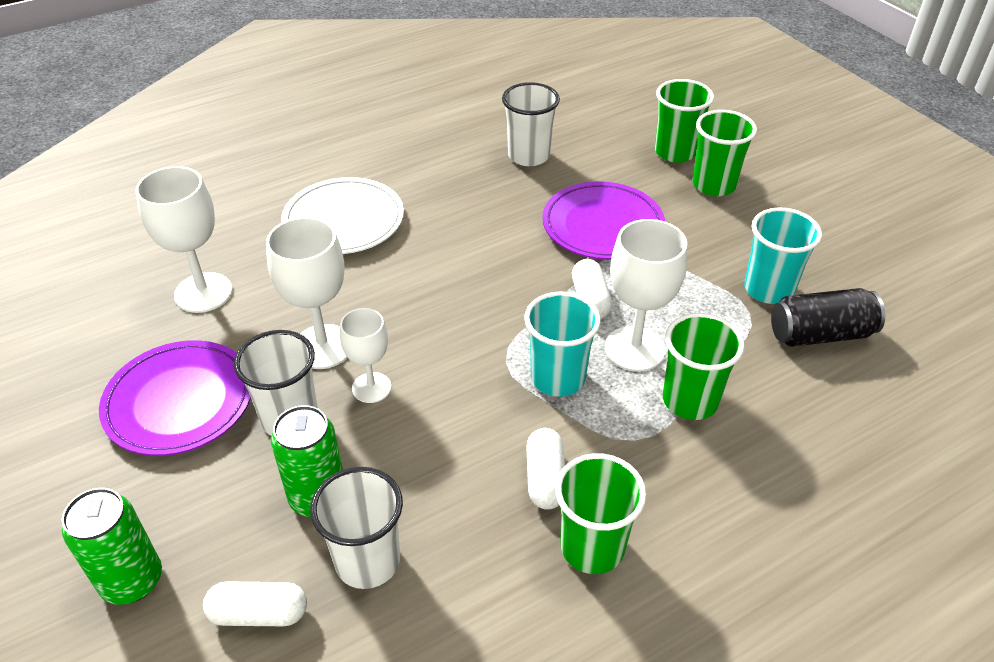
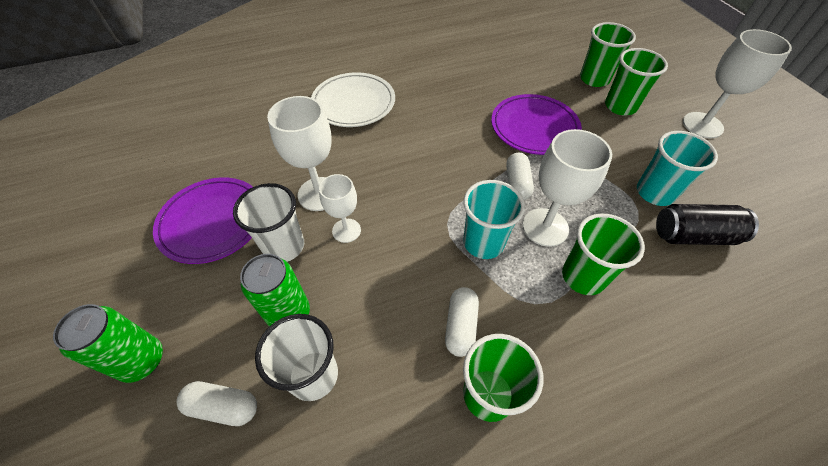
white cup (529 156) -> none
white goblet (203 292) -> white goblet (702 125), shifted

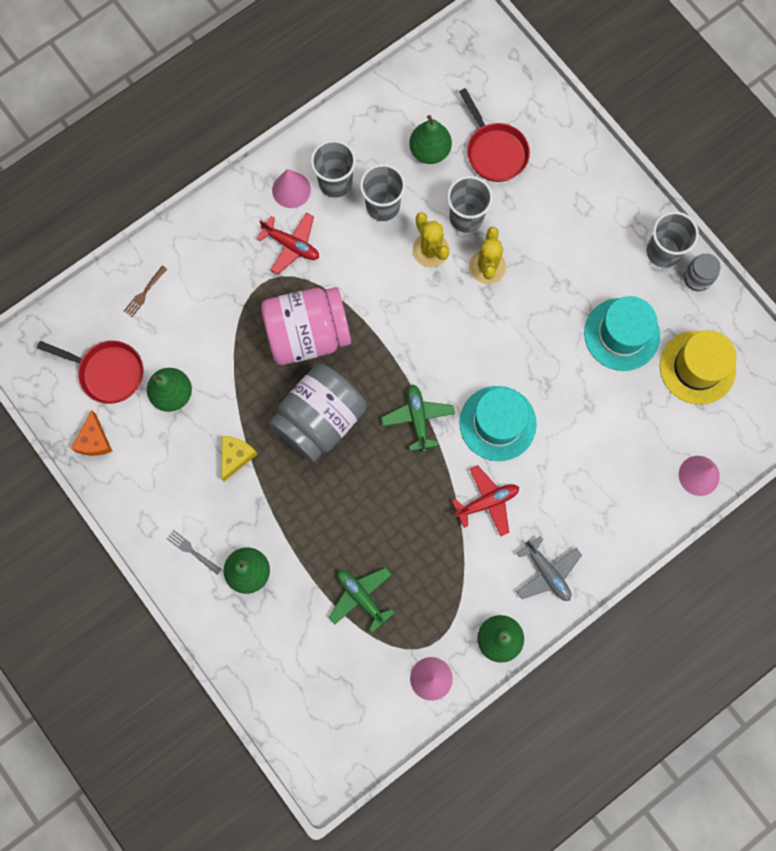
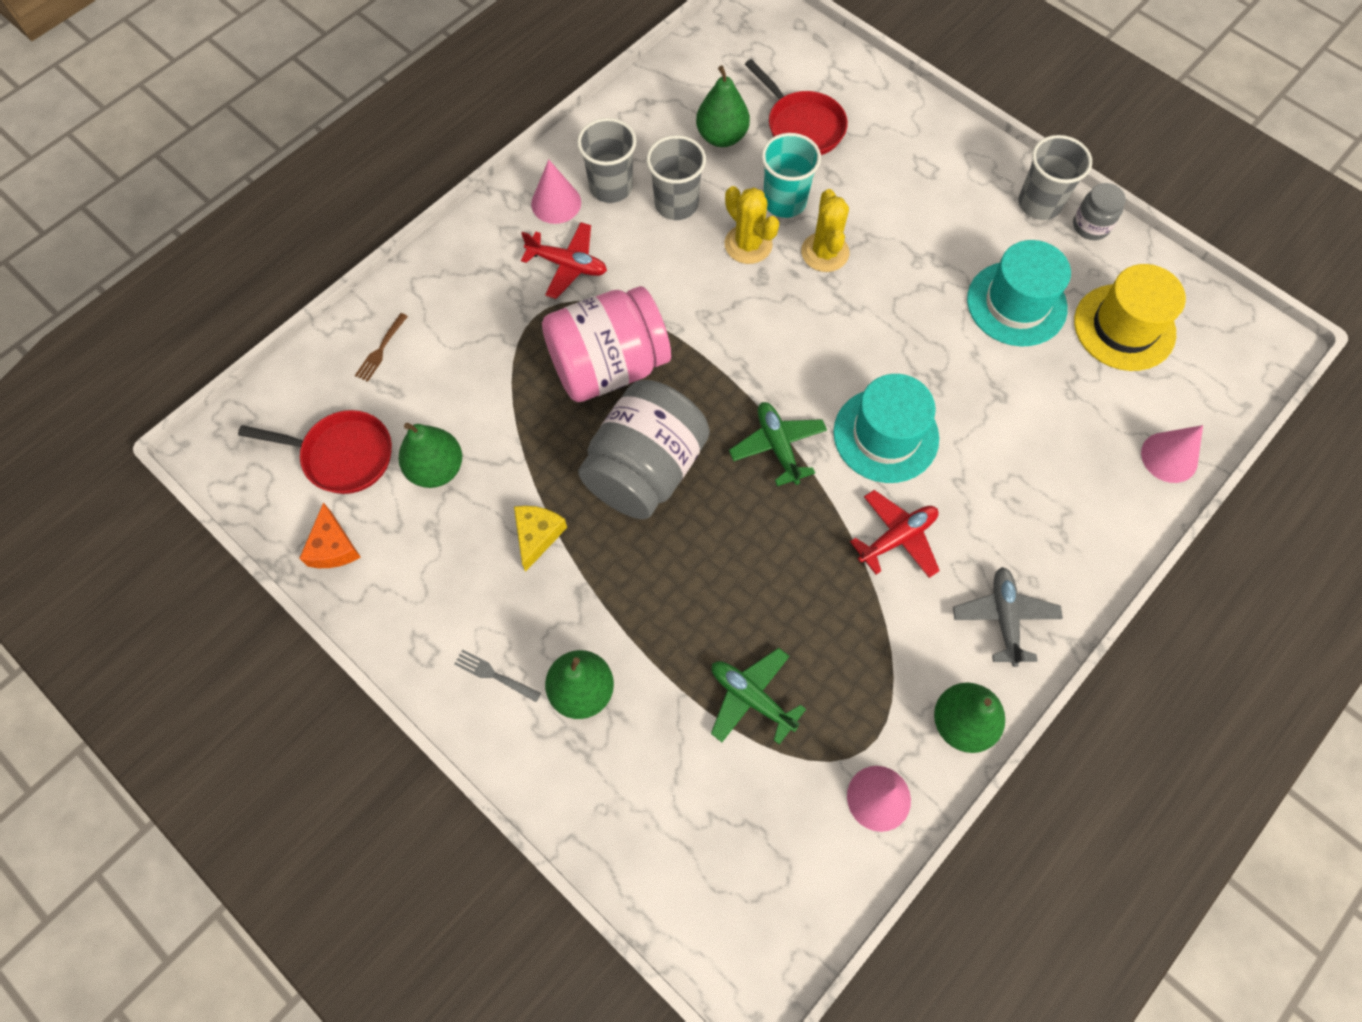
grey cup (466 217) -> turquoise cup (784 201)
grey plane (547 572) -> grey plane (1004 618), 135 degrees counterclockwise

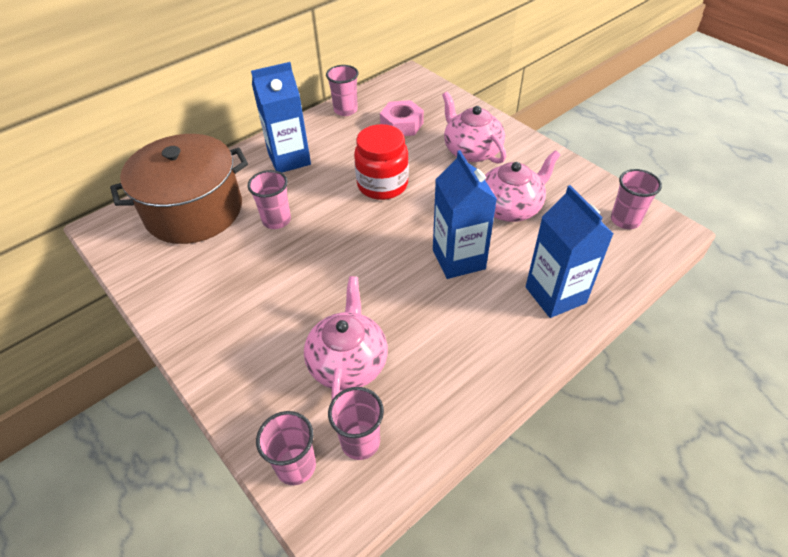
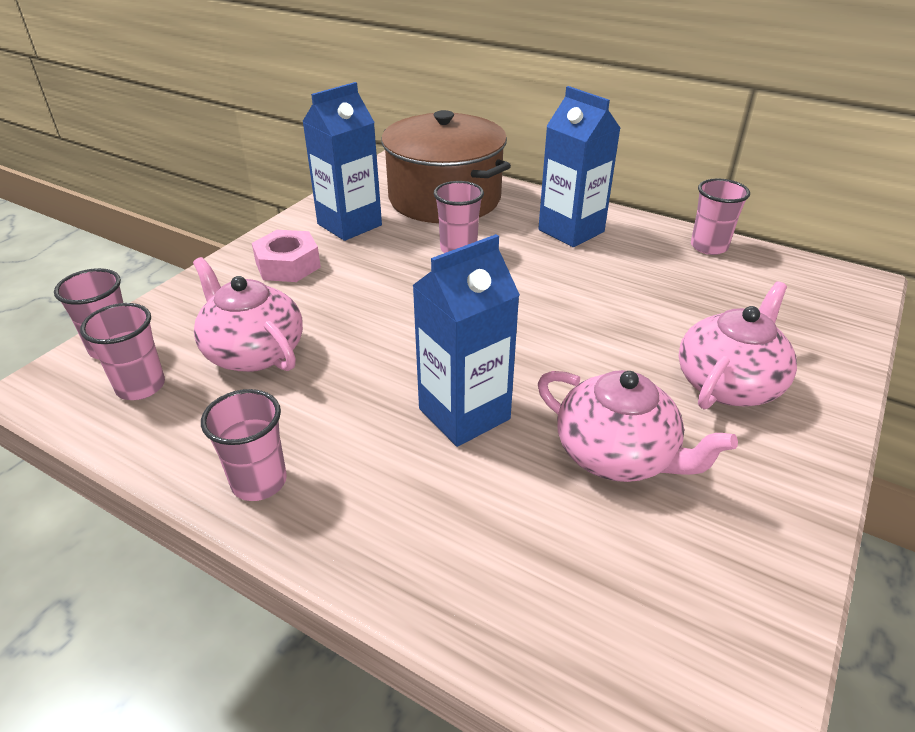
pink nut (401 124) -> pink nut (288 265), shifted
red jar (382 185) -> none
pink cup (625 220) -> pink cup (259 482), shifted
blue carton (555 295) -> blue carton (349 225), shifted
pink teapot (348 362) -> pink teapot (253 352), 120 degrees counterclockwise

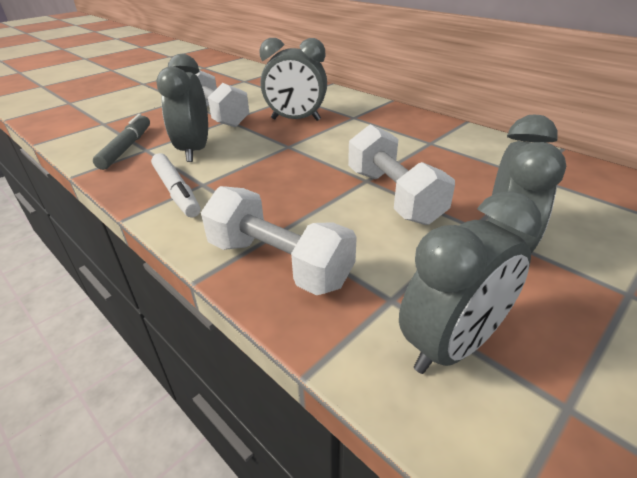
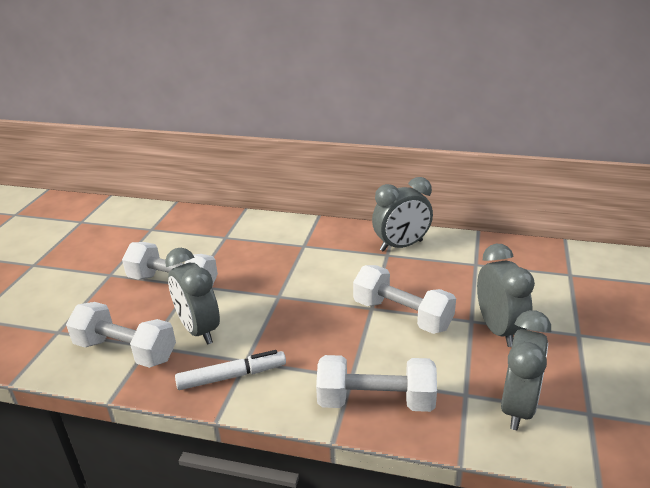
grey clock (296 119) -> grey clock (401 246), shifted
grey marker (127 148) -> white dumbbell (126 351)
white marker (176 191) -> white marker (232 376), 45 degrees counterclockwise

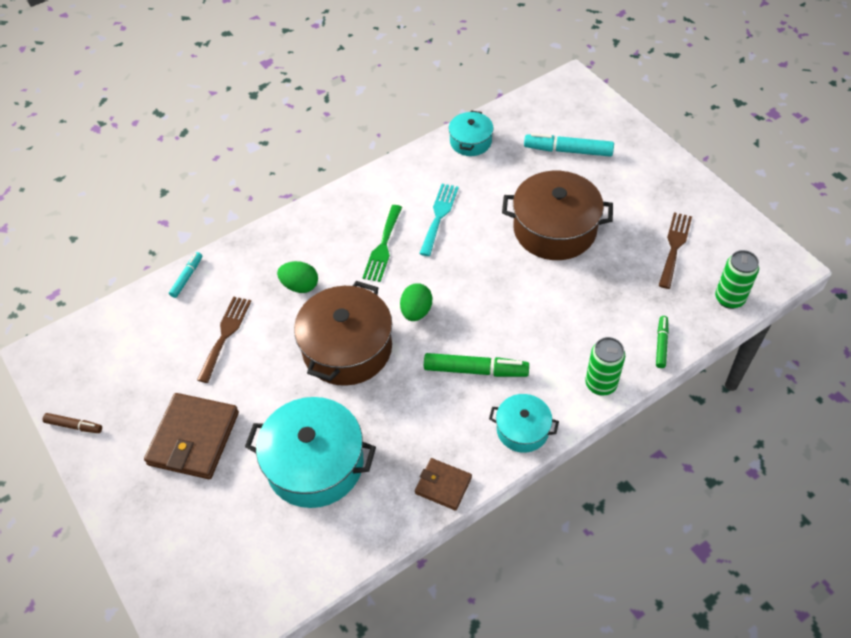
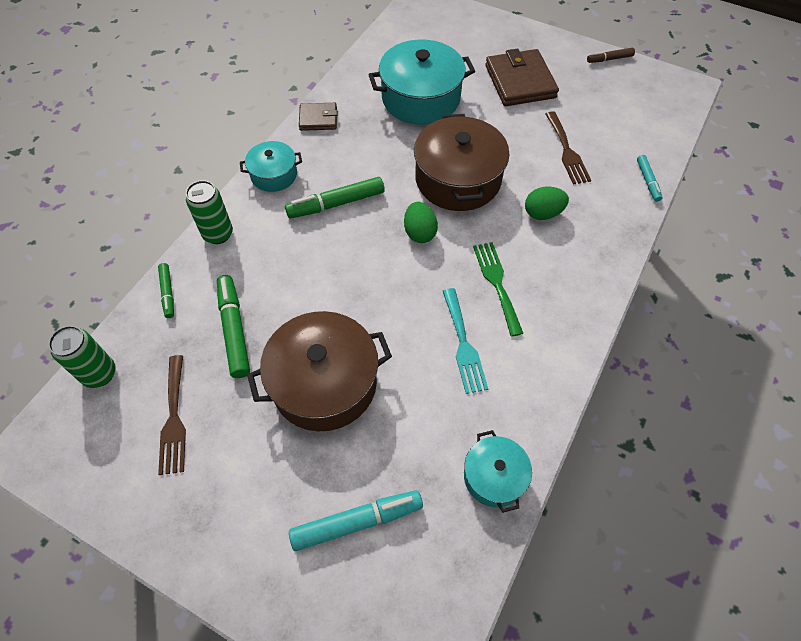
none -> green marker (234 330)

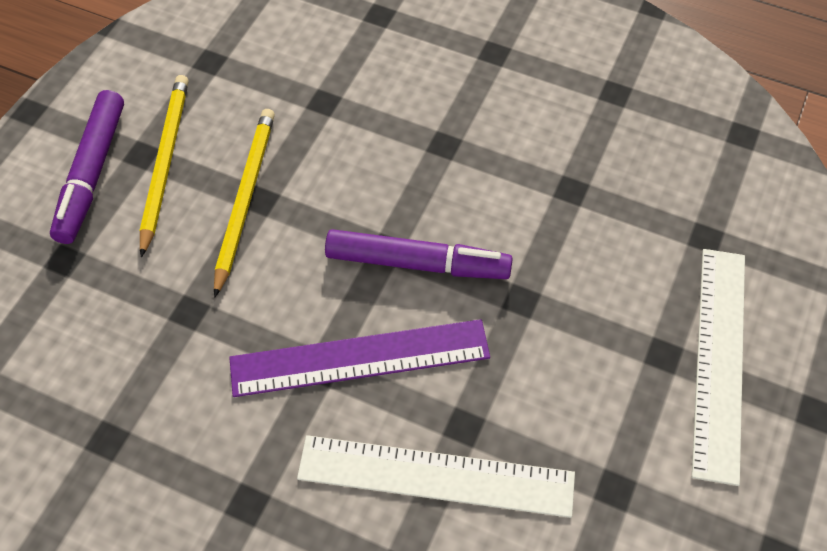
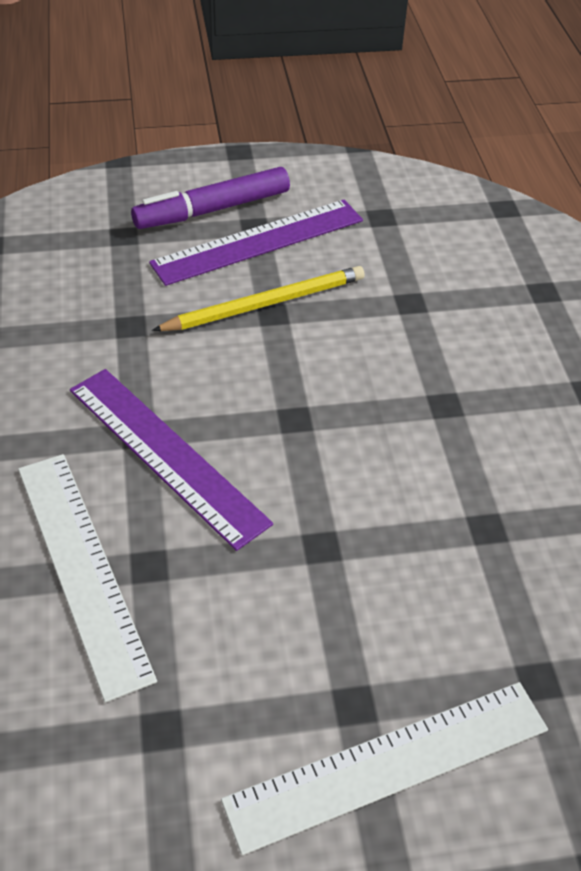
yellow pencil (165 162) -> purple ruler (259 242)
purple marker (417 263) -> none

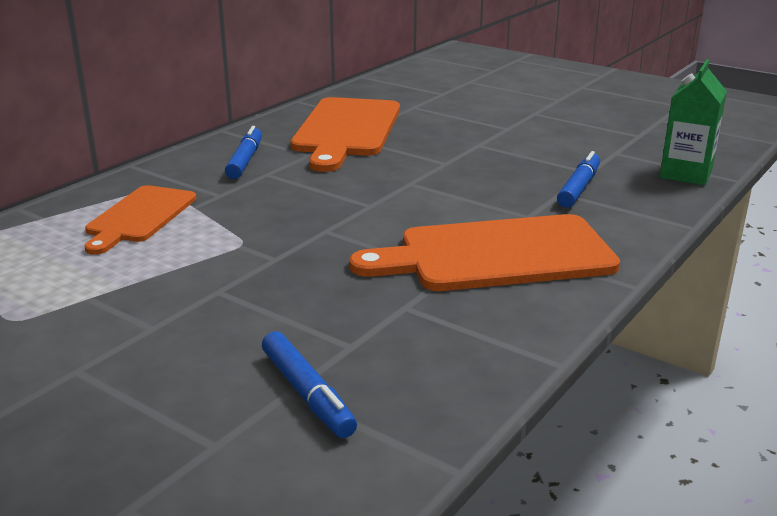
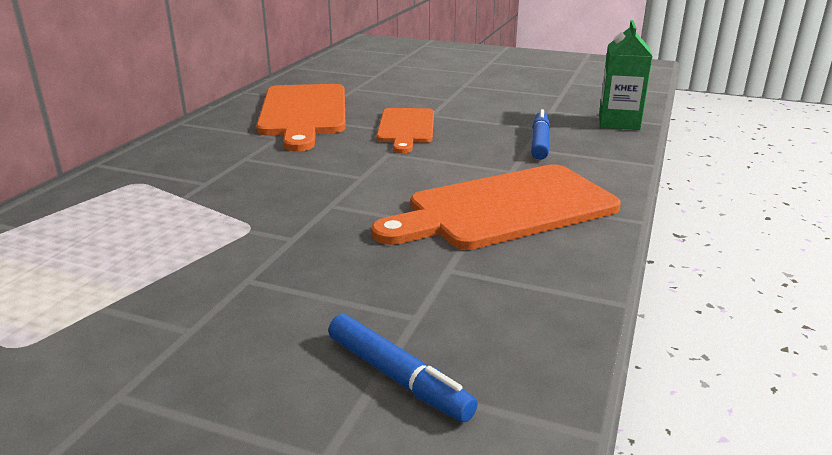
blue marker (245 160) -> none
orange cutting board (139 217) -> orange cutting board (406 128), shifted

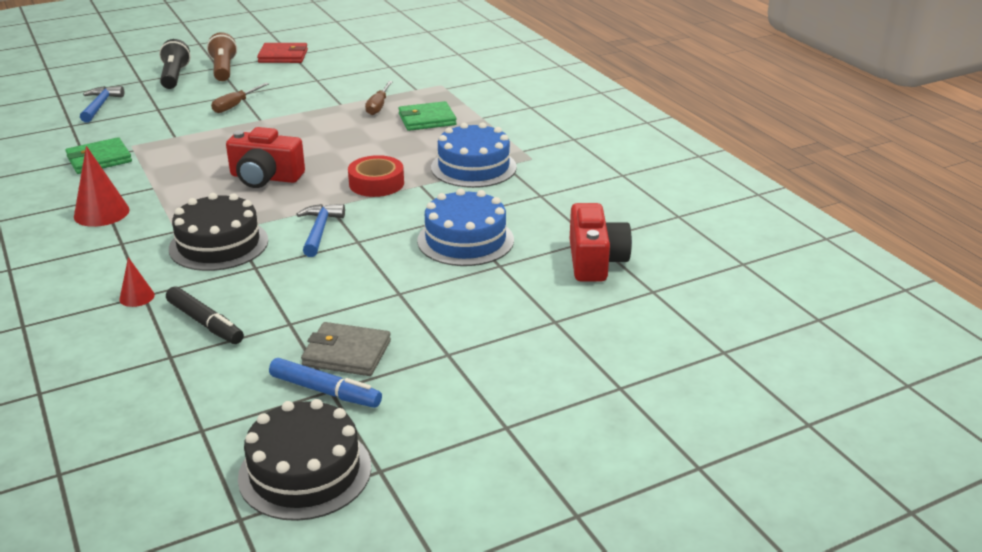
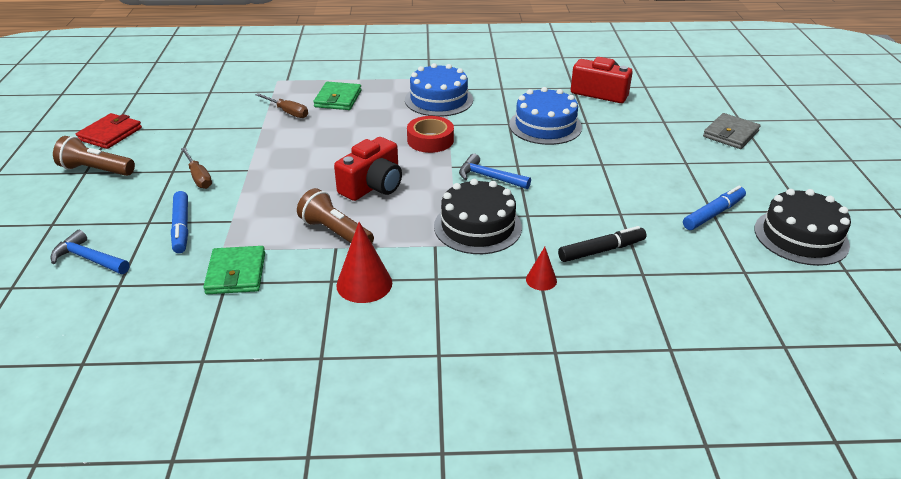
black flashlight (174 76) -> none
grey wallet (347 353) -> grey wallet (730 134), shifted
none -> brown flashlight (335 232)
none -> blue marker (181 227)

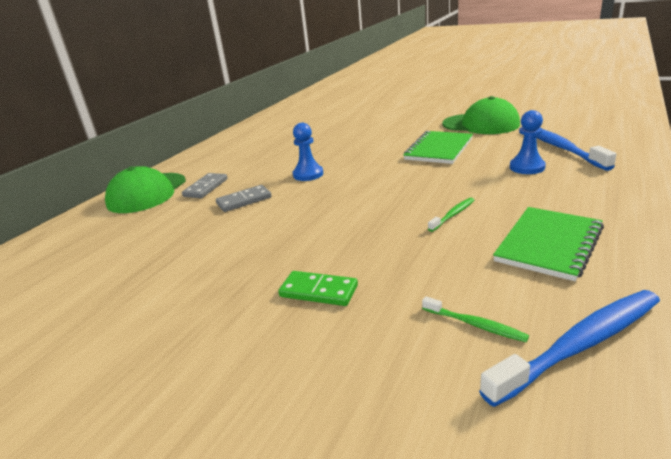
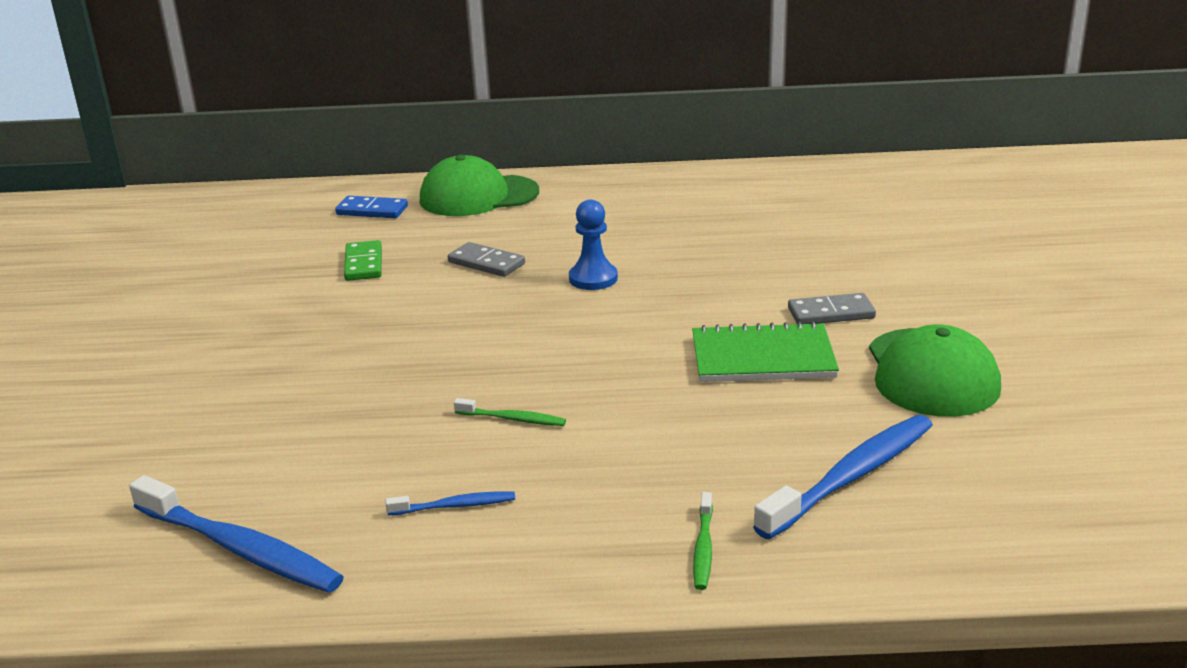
blue pawn (527 167) -> none
grey domino (206 188) -> grey domino (831 313), shifted
green notebook (548 244) -> blue toothbrush (455 506)
green domino (318 291) -> green domino (364 264), shifted
green toothbrush (475 324) -> green toothbrush (703 548), shifted
none -> blue domino (372 210)

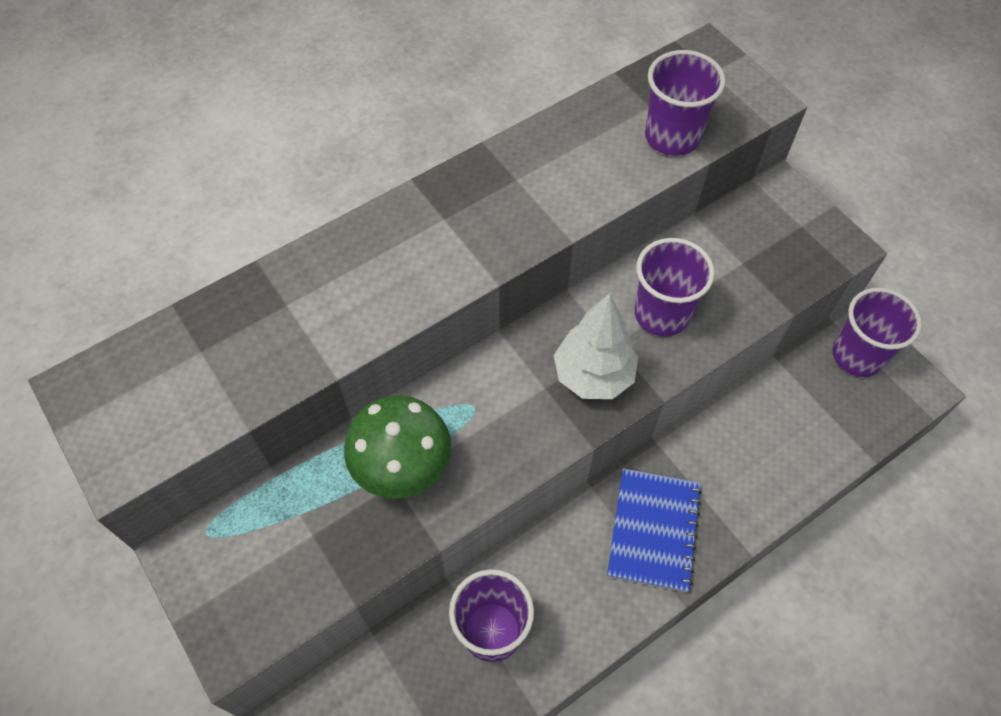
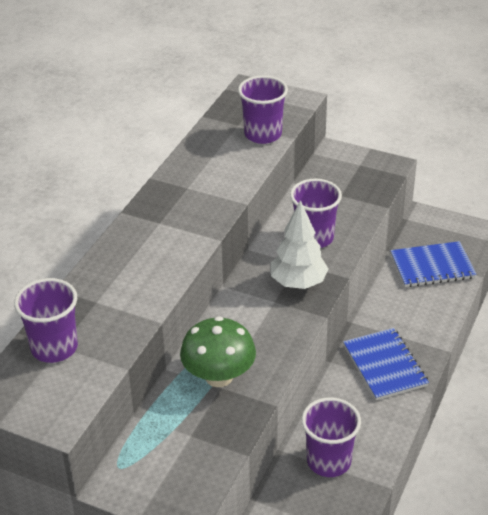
purple cup (857 356) -> purple cup (54 348), shifted
none -> blue notebook (432 266)

